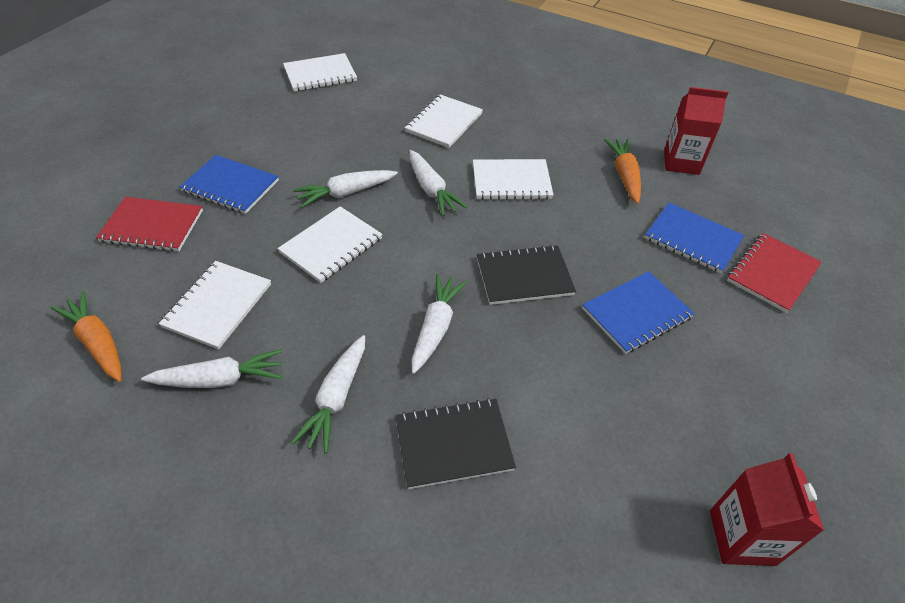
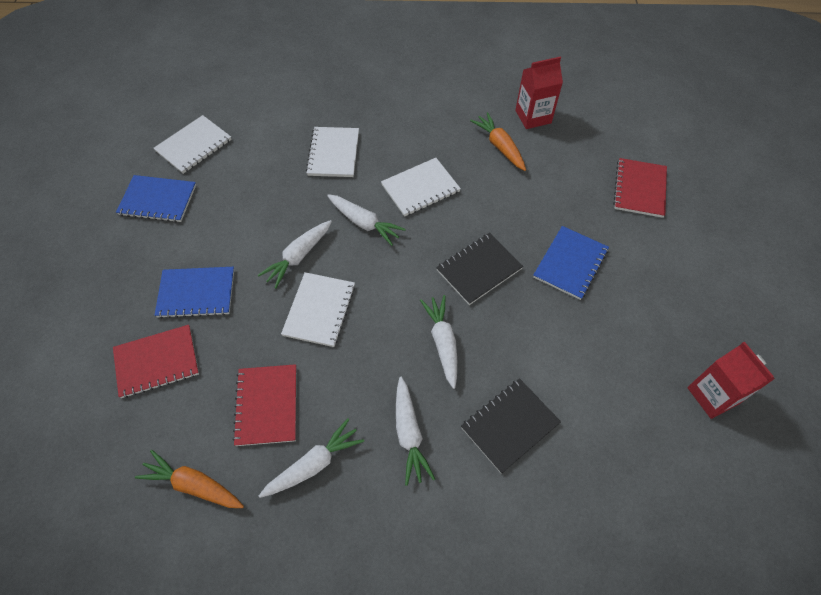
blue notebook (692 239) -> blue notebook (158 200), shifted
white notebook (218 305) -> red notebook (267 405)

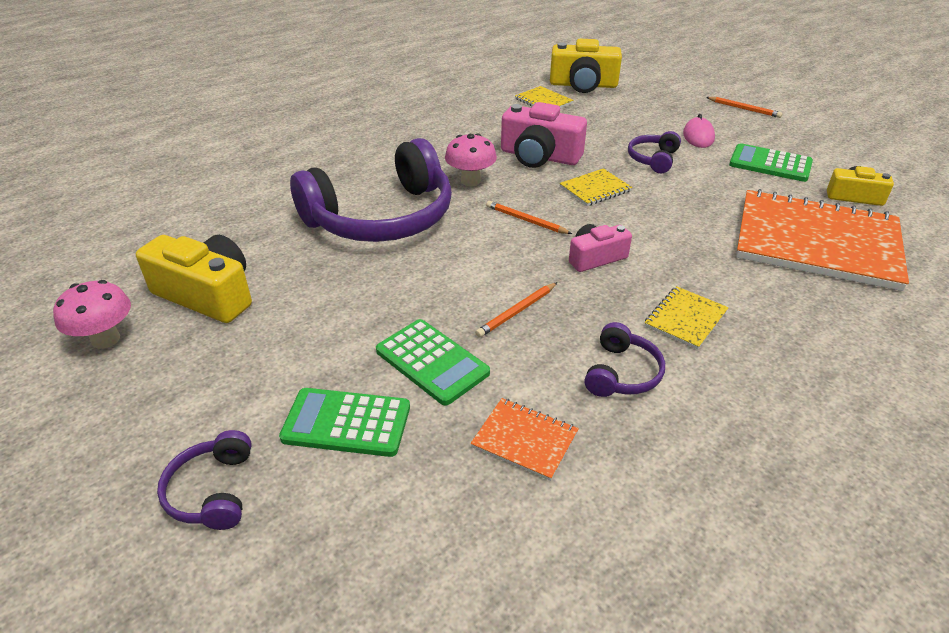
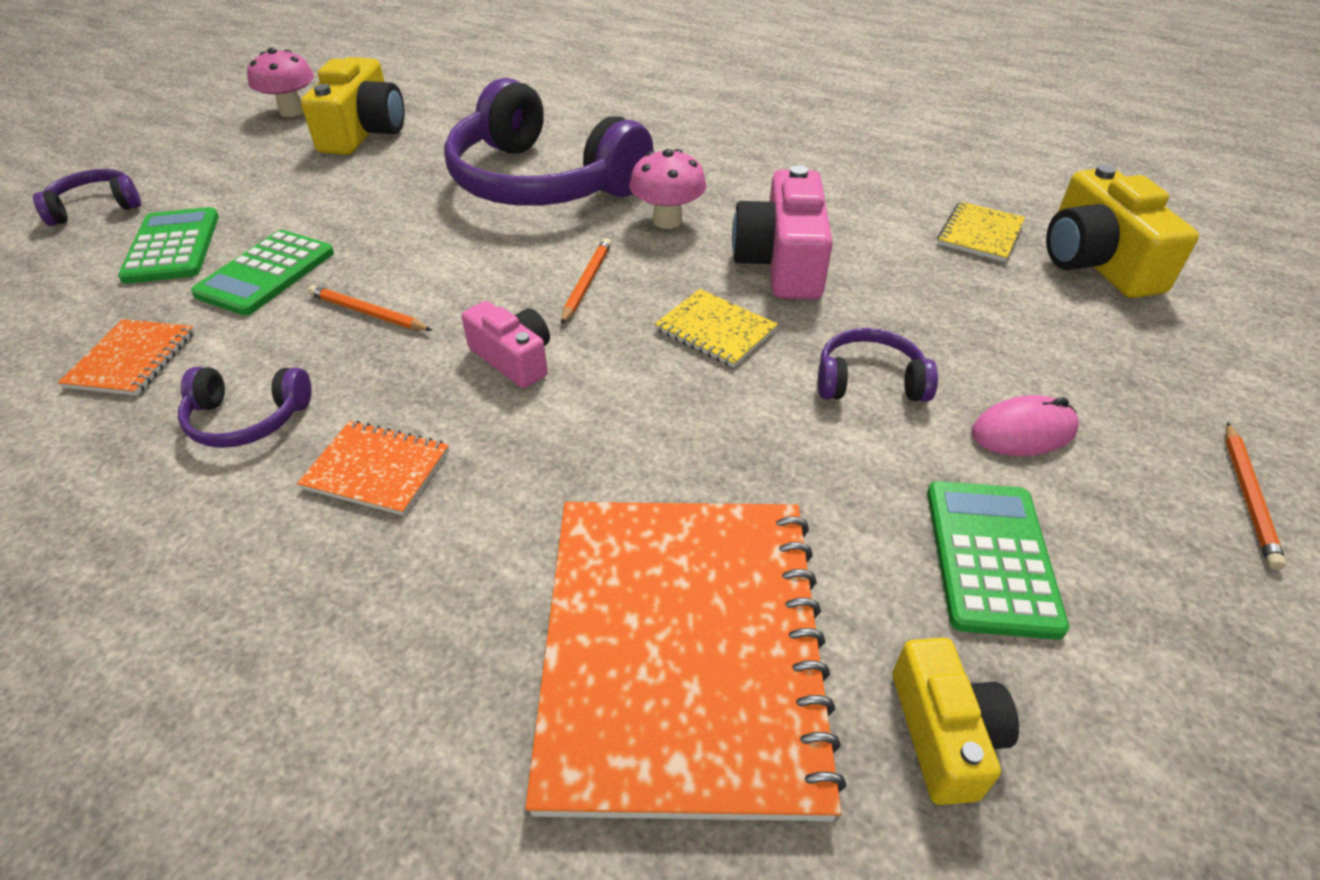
yellow notebook (685 319) -> orange notebook (377 469)

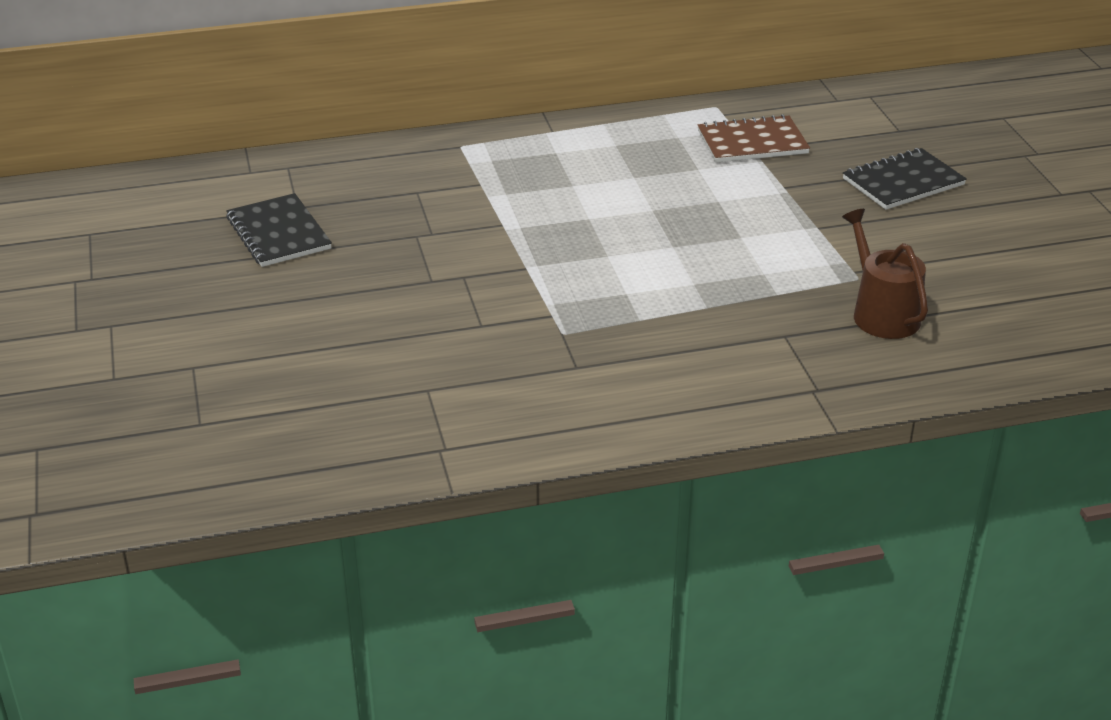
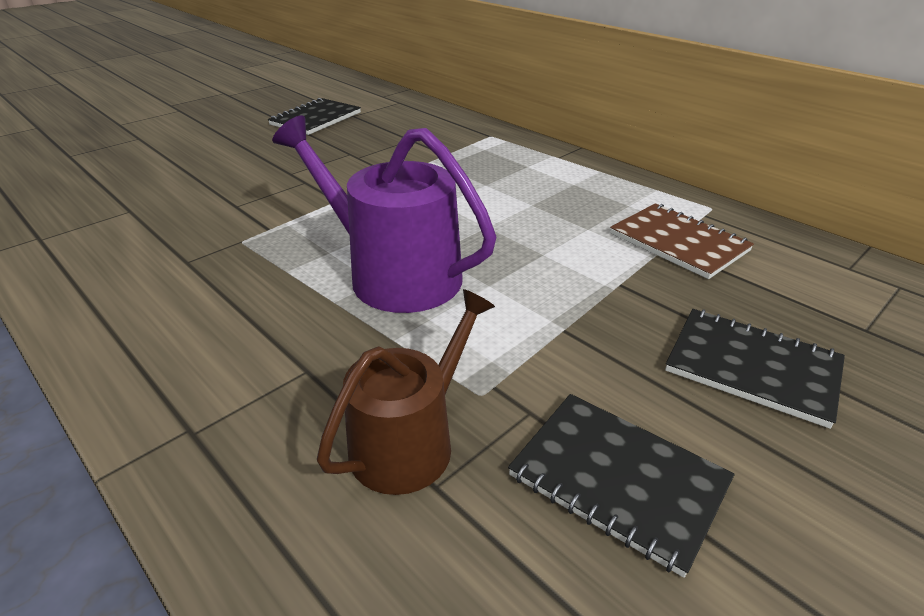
none -> purple watering can (394 274)
none -> black notebook (618 479)

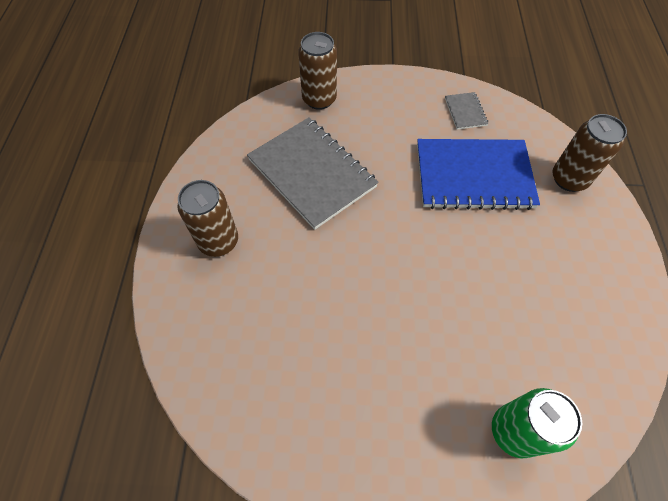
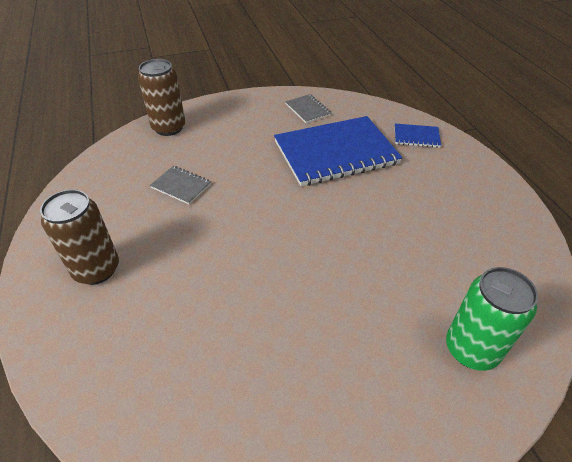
brown can (569 179) -> blue notebook (416 137)
grey notebook (311 173) -> grey notebook (181 186), x0.43

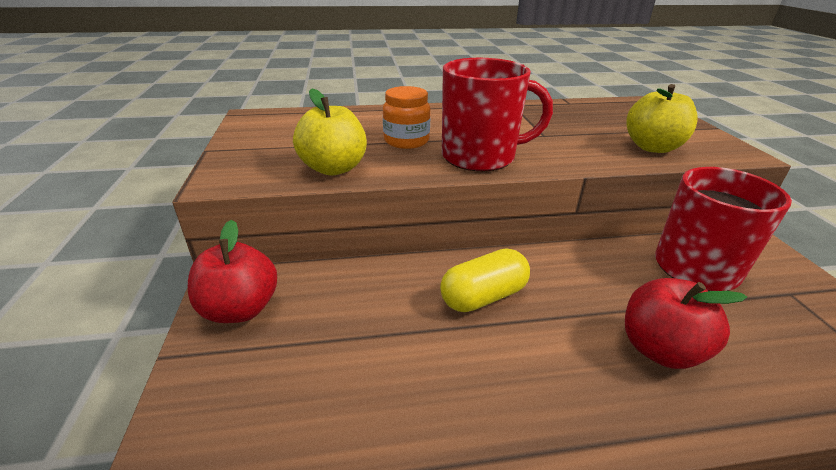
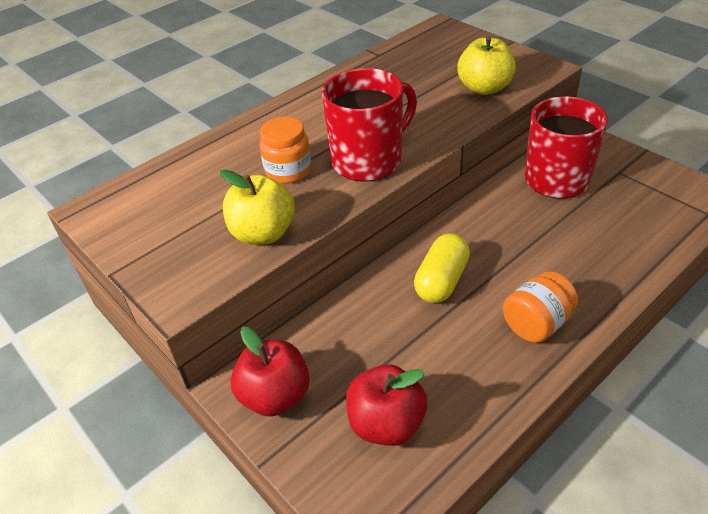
red apple (660 349) -> red apple (386 424), shifted
none -> orange jar (536 324)

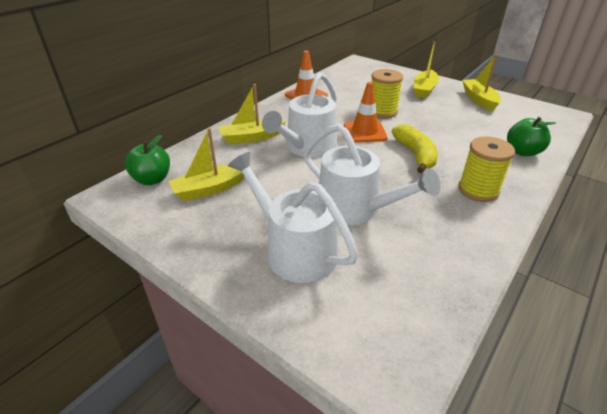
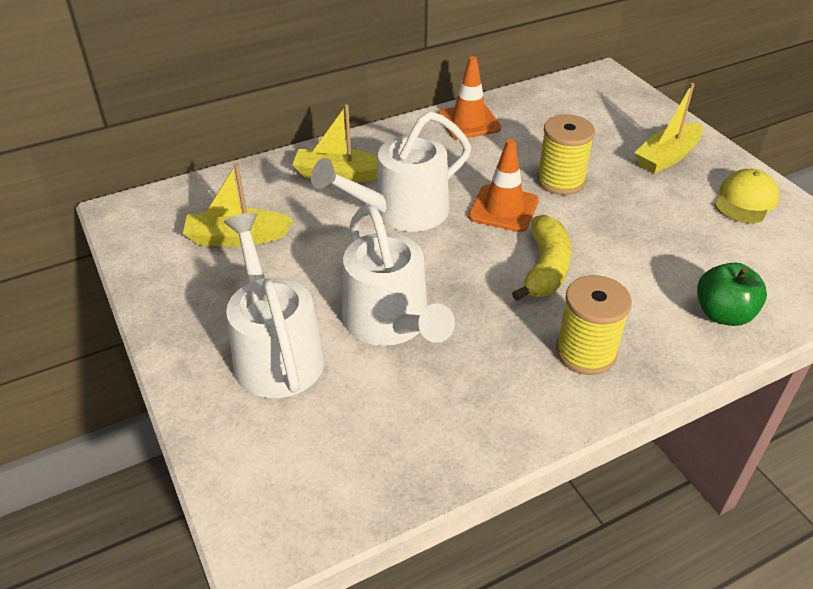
yellow boat (479 100) -> yellow cap (745 200)
green apple (152 179) -> none

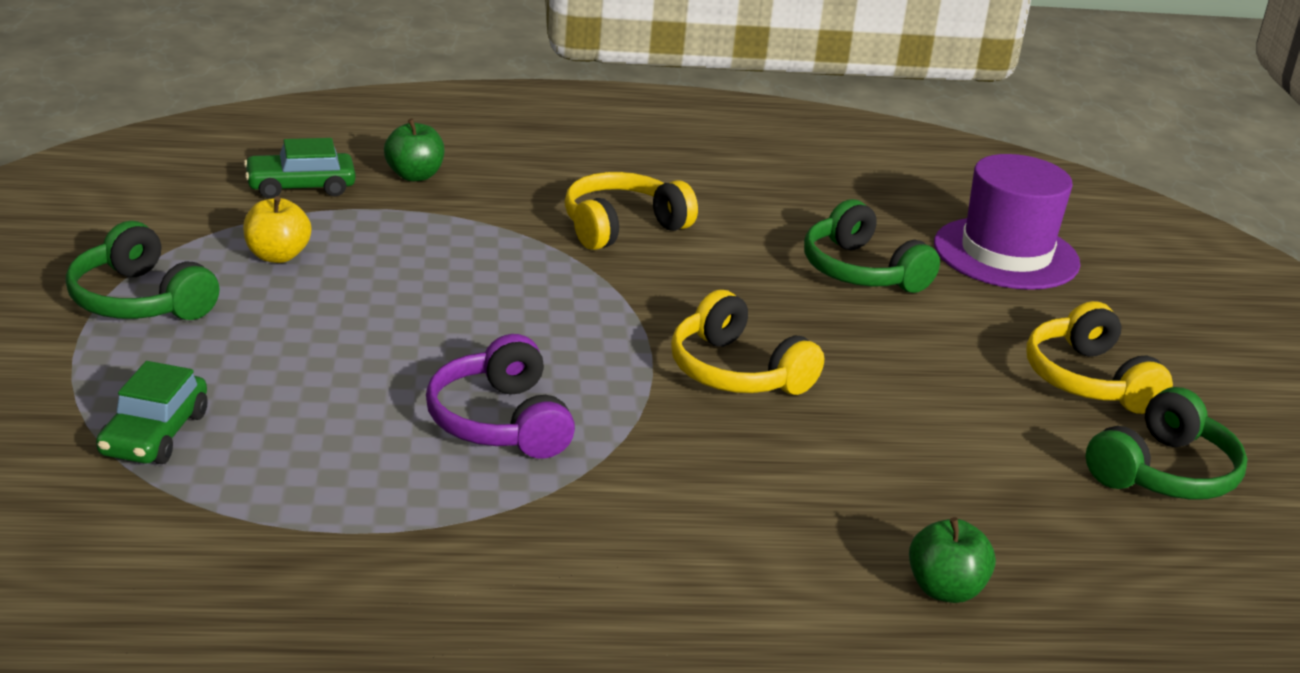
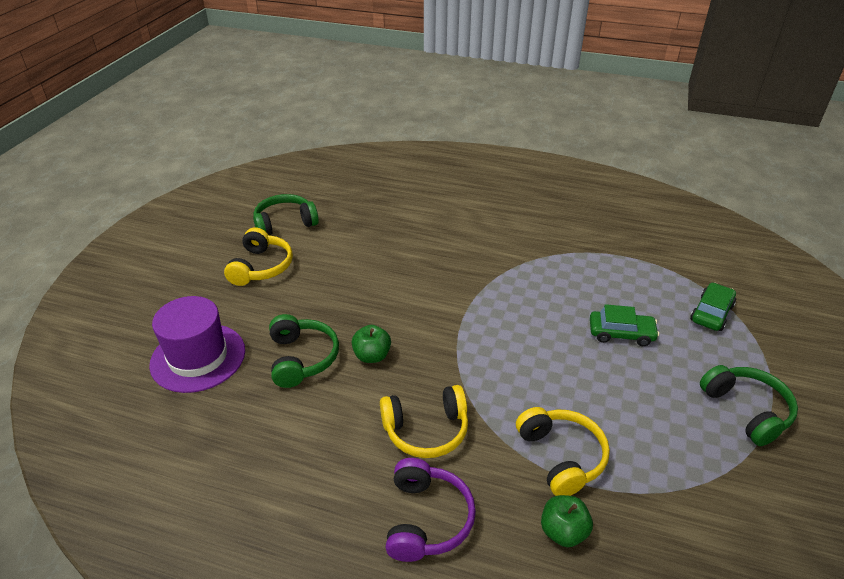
green car (300 187) -> green car (621 333), shifted
yellow apple (277 256) -> none
yellow headphones (736 372) -> yellow headphones (561 456), shifted
purple headphones (499 422) -> purple headphones (427 519), shifted
green apple (945 590) -> green apple (372 356), shifted

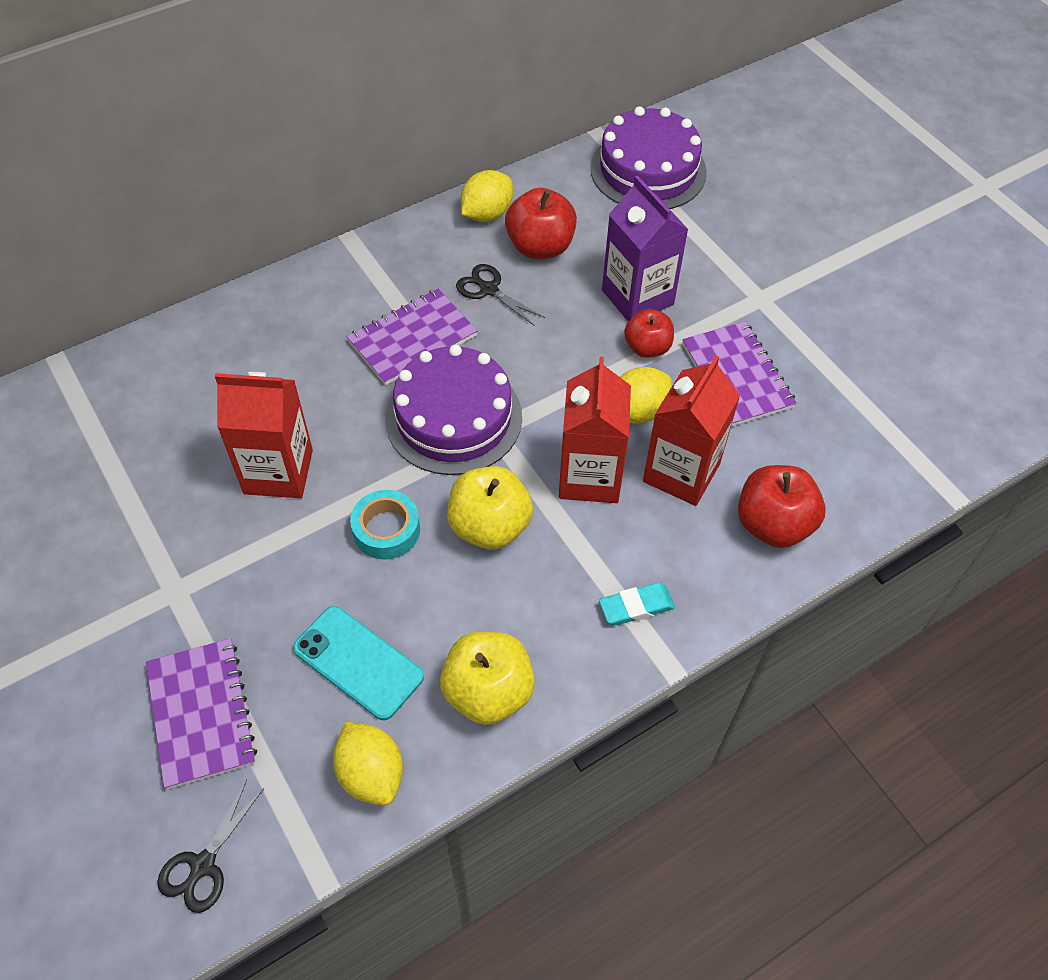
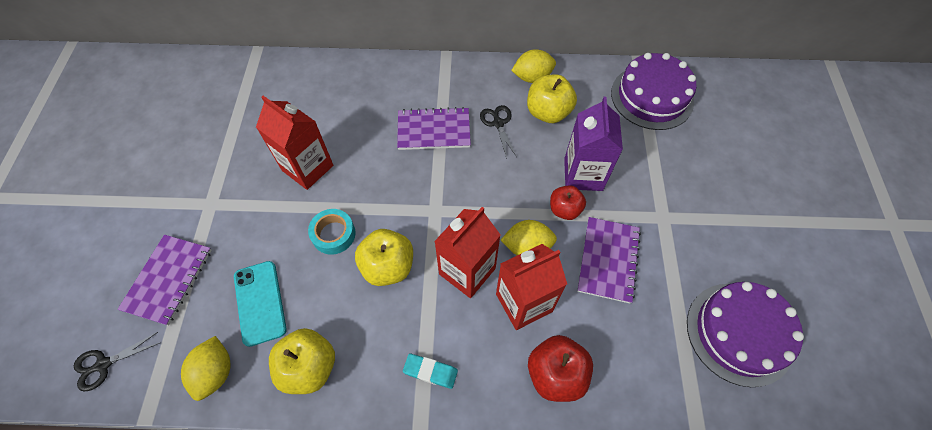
red apple (540 247) -> yellow apple (548 112)
purple cake (453 418) -> purple cake (739 333), shifted

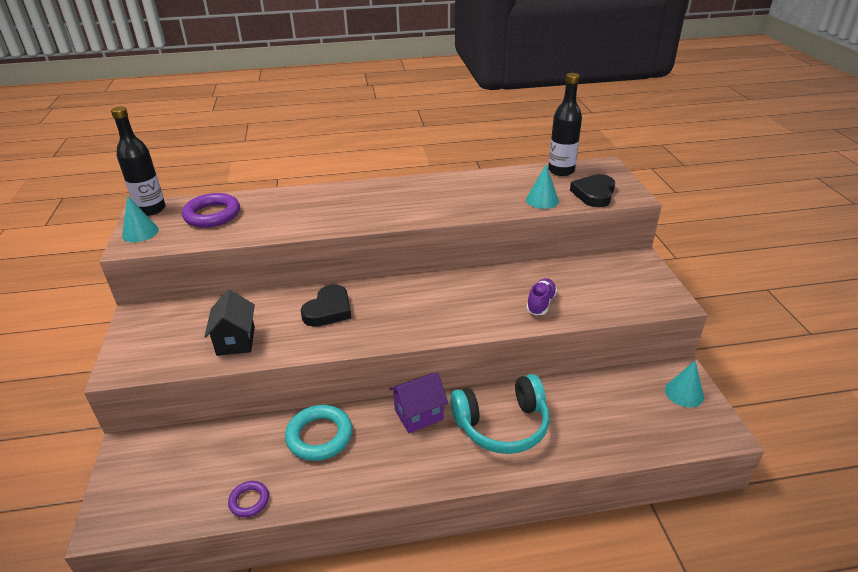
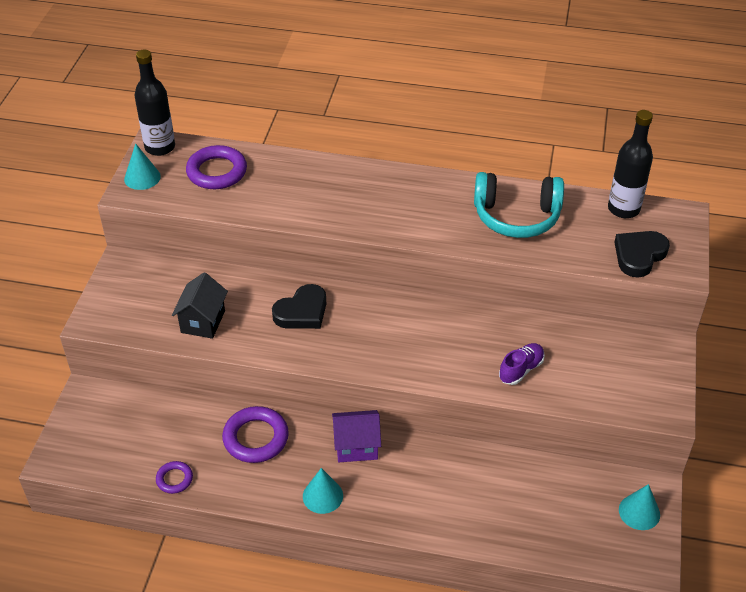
turquoise cone (542 200) -> turquoise cone (322 496), shifted
turquoise headphones (502 425) -> turquoise headphones (516 216), shifted
turquoise ring (319 436) -> purple ring (256 438)

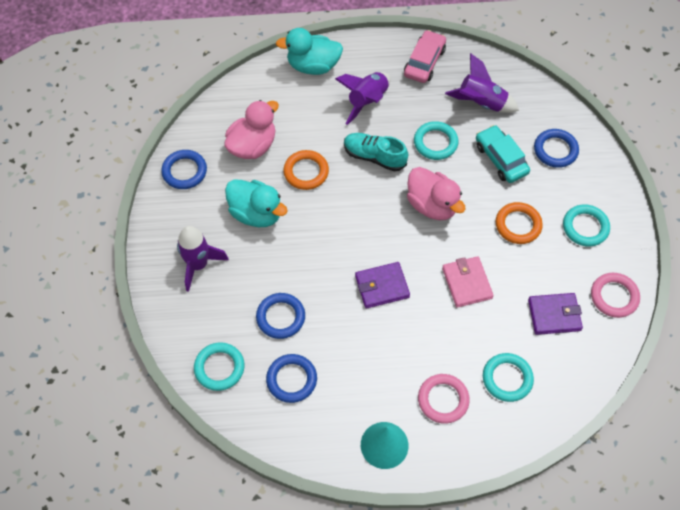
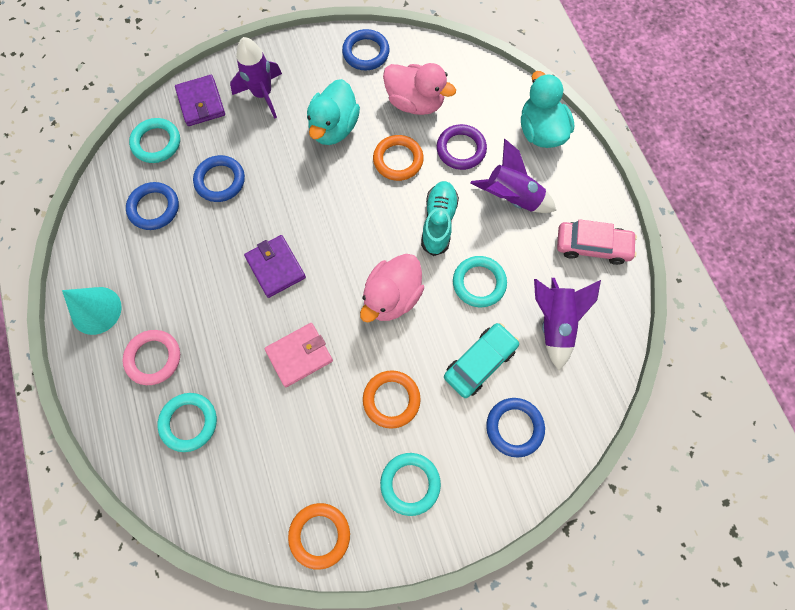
pink ring (614 296) -> orange ring (319 535)
purple wallet (554 315) -> purple wallet (201 103), shifted
none -> purple ring (461 149)

